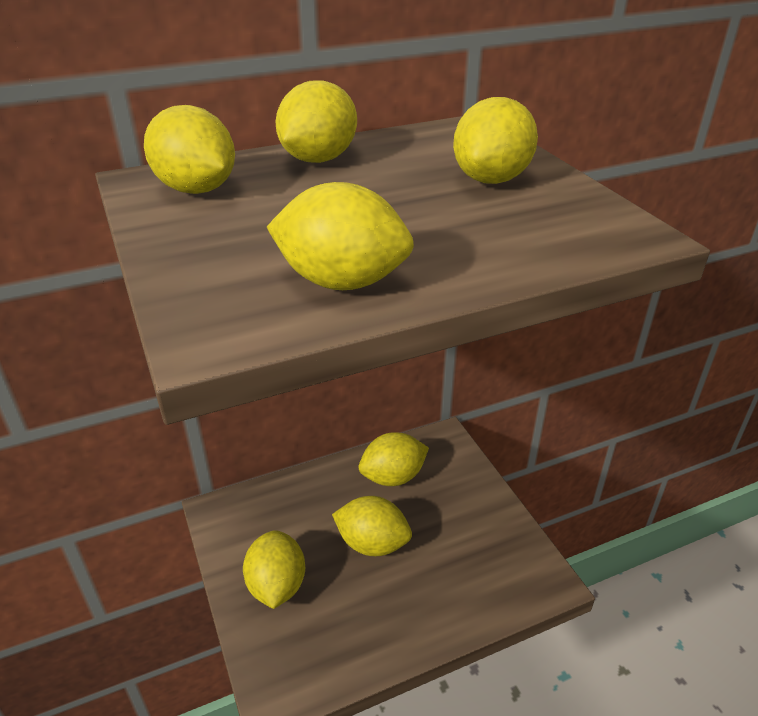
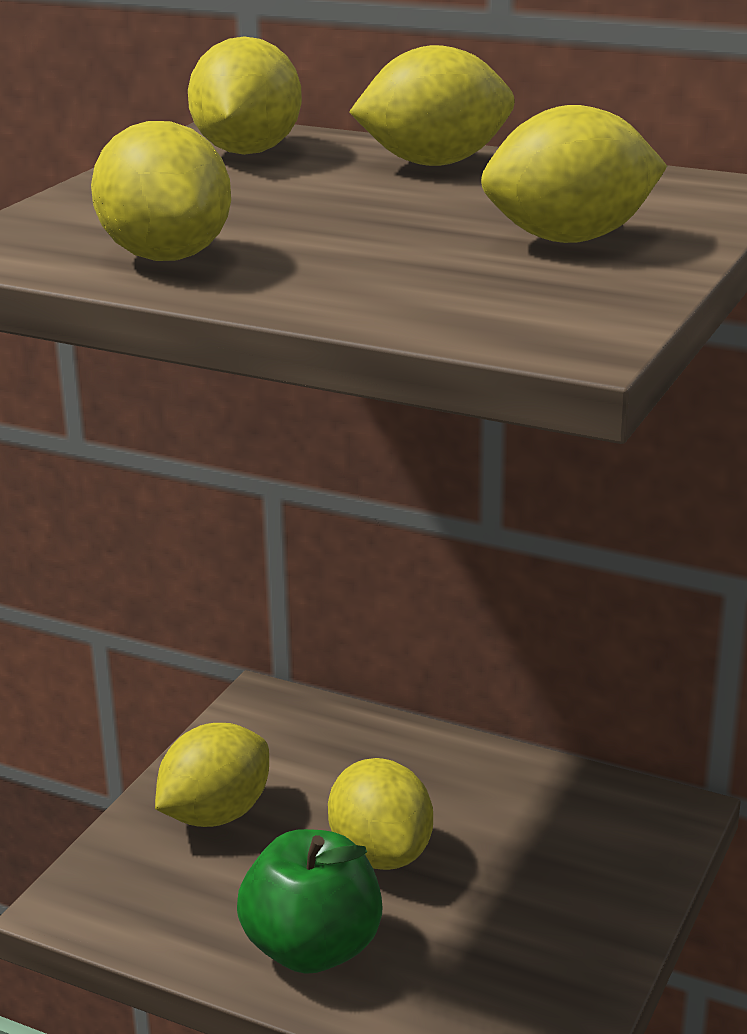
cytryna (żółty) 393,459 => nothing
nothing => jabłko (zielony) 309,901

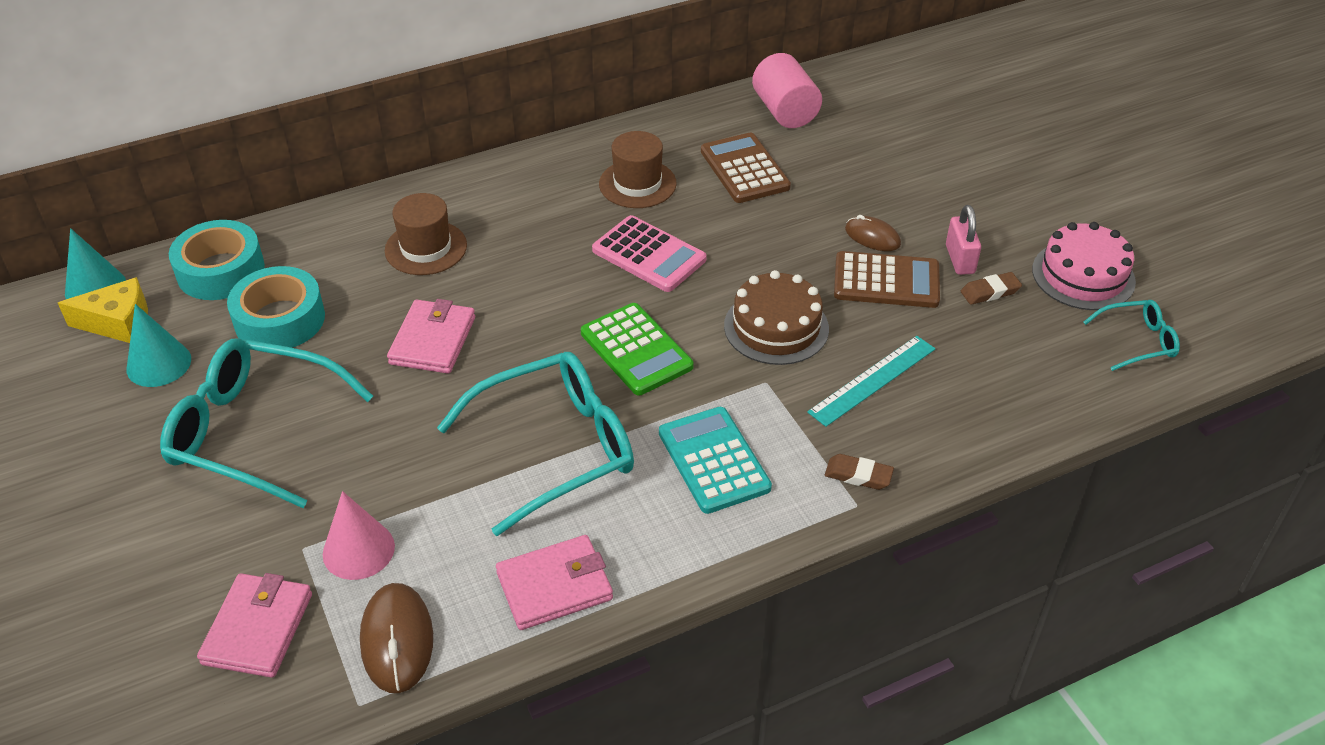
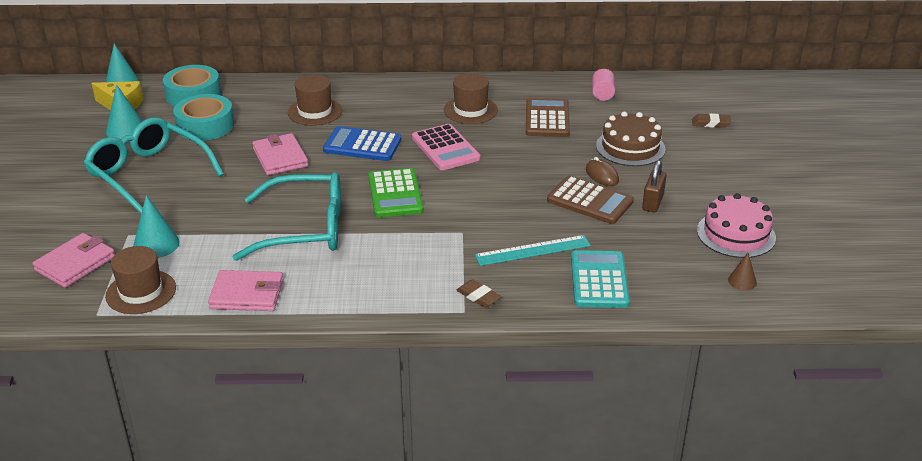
stożek (różowy) 359,535 => stożek (turkusowy) 156,226
myszka (brązowy) 396,638 => kapelusz (brązowy) 140,280
portfel (różowy) 431,336 => portfel (różowy) 280,154, 60 degrees counterclockwise
kalkulator (turkusowy) 715,460 => kalkulator (turkusowy) 600,279, relocated
tort (brązowy) 776,317 => tort (brązowy) 631,138, relocated
walec (różowy) 787,90 => walec (różowy) 603,85, x0.61
kłódka (różowy) 963,240 => kłódka (brązowy) 654,186
gumka do mazania (brązowy) 991,288 => gumka do mazania (brązowy) 711,120, relocated
okulary (turkusowy) 1131,335 => stożek (brązowy) 742,271
nothing => kalkulator (niebieski) 362,143

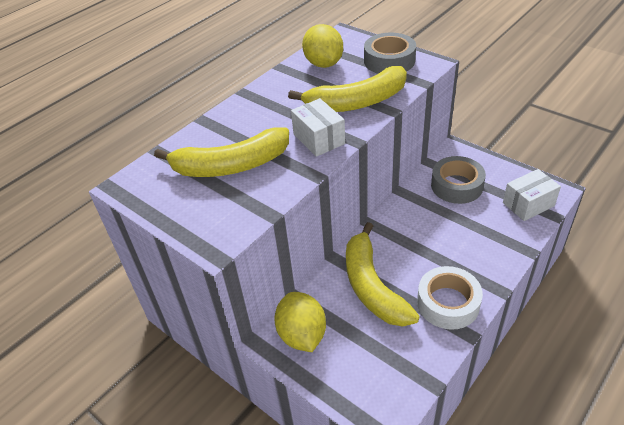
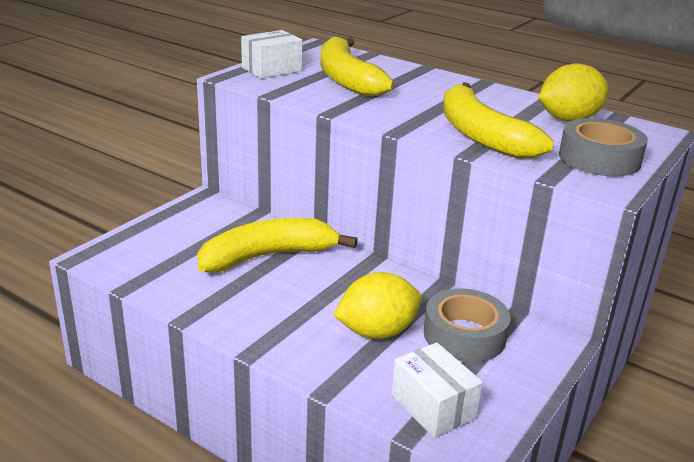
cytryna (żółty) 300,322 => cytryna (żółty) 377,305, relocated
pudełko (biały) 318,127 => pudełko (biały) 271,54, relocated
taśma klejąca (biały) 450,298 => nothing

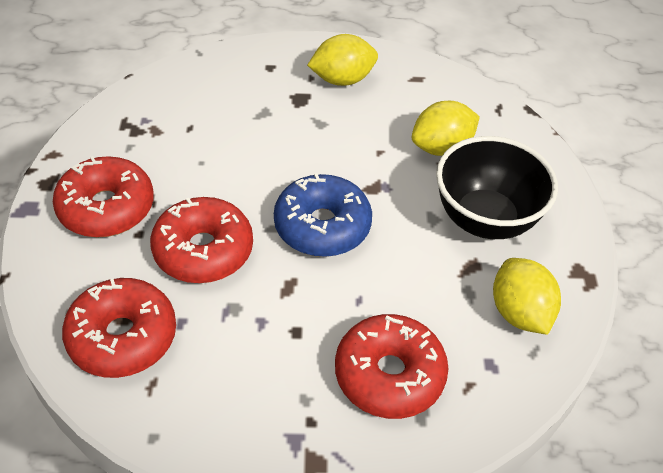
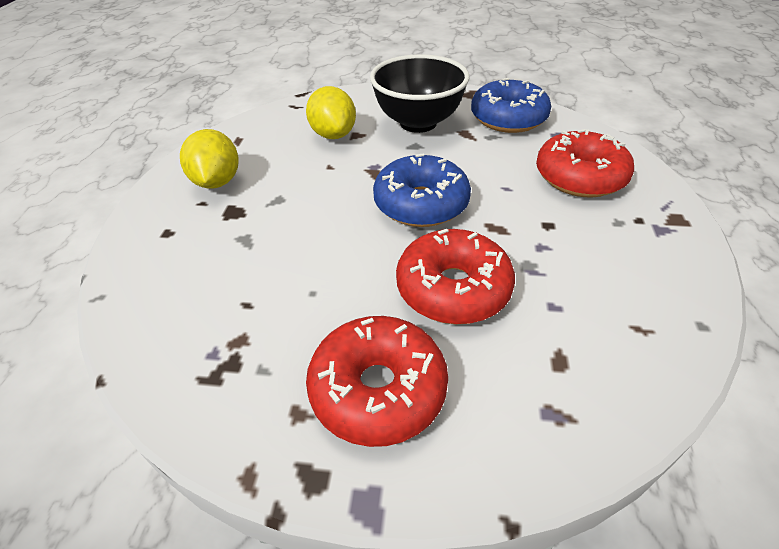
donut (czerwony) 119,328 => nothing
cytryna (żółty) 527,296 => donut (niebieski) 511,105

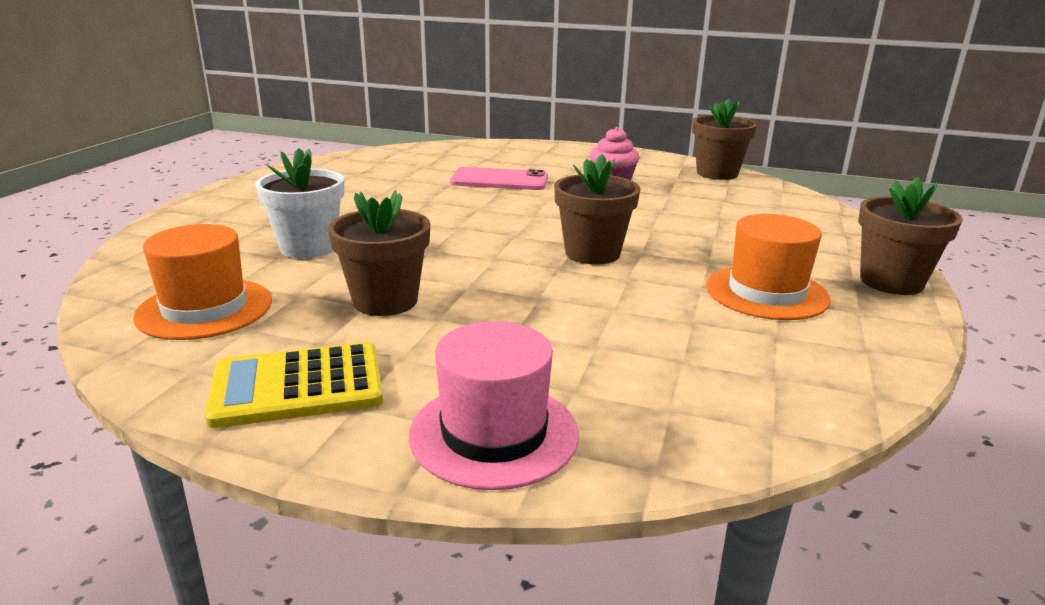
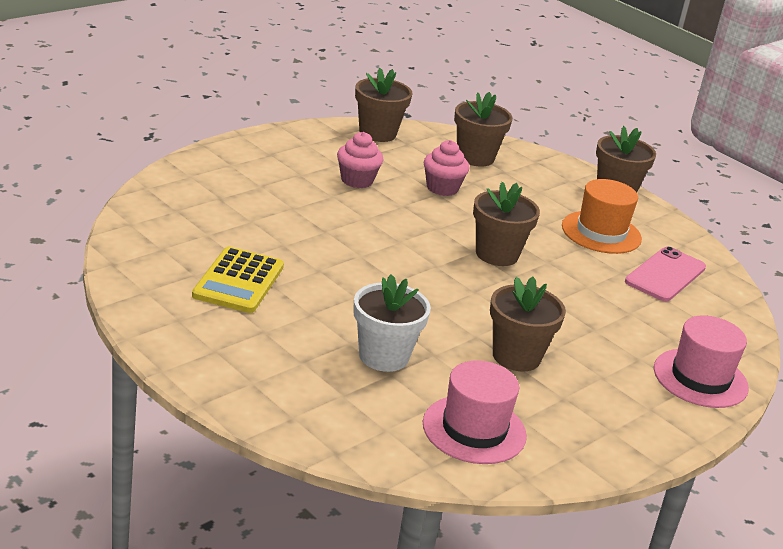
kapelusz (pomarańczowy) 202,282 => kapelusz (różowy) 475,412
kalkulator (żółty) 294,385 => kalkulator (żółty) 238,280, relocated
telefon (różowy) 499,178 => telefon (różowy) 665,273, relocated
nothing => muffinka (różowy) 446,168
nothing => doniczka (brązowy) 483,129

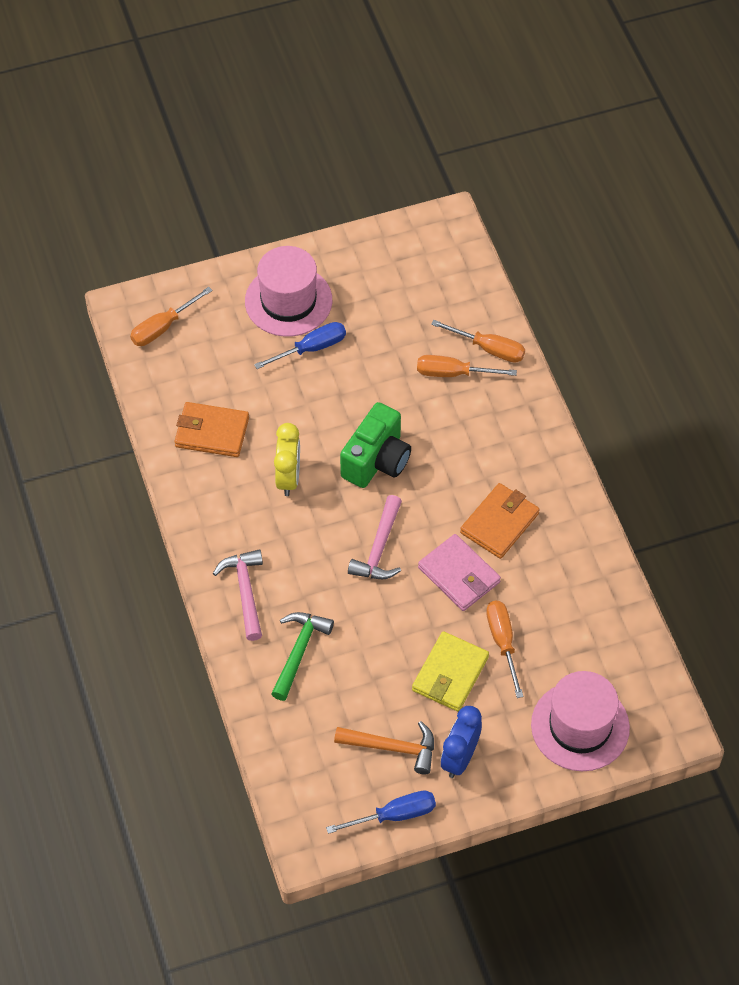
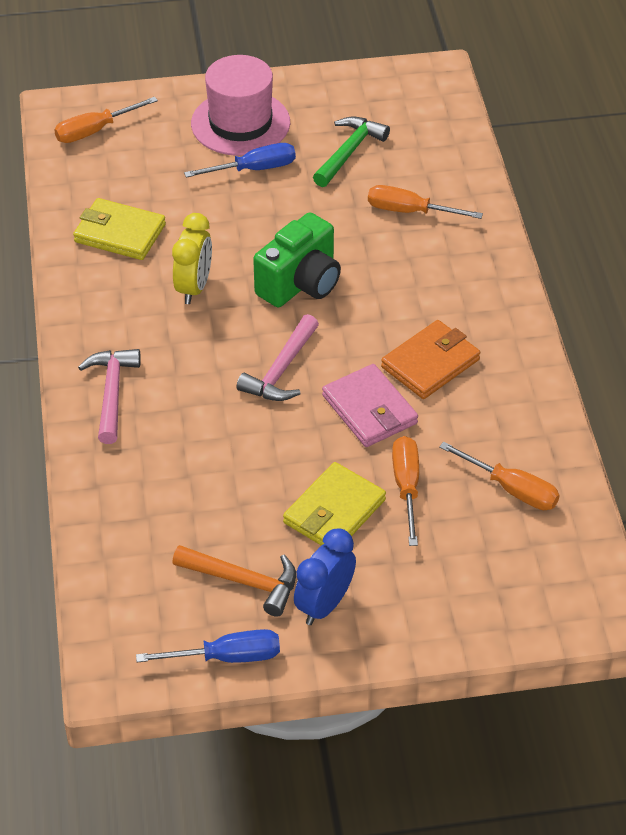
portfel (pomarańczowy) 211,429 => portfel (żółty) 119,229
młotek (zielony) 302,656 => młotek (zielony) 351,152, relocated
śrubokręt (pomarańczowy) 478,341 => śrubokręt (pomarańczowy) 499,476, relocated
kapelusz (różowy) 580,721 => nothing

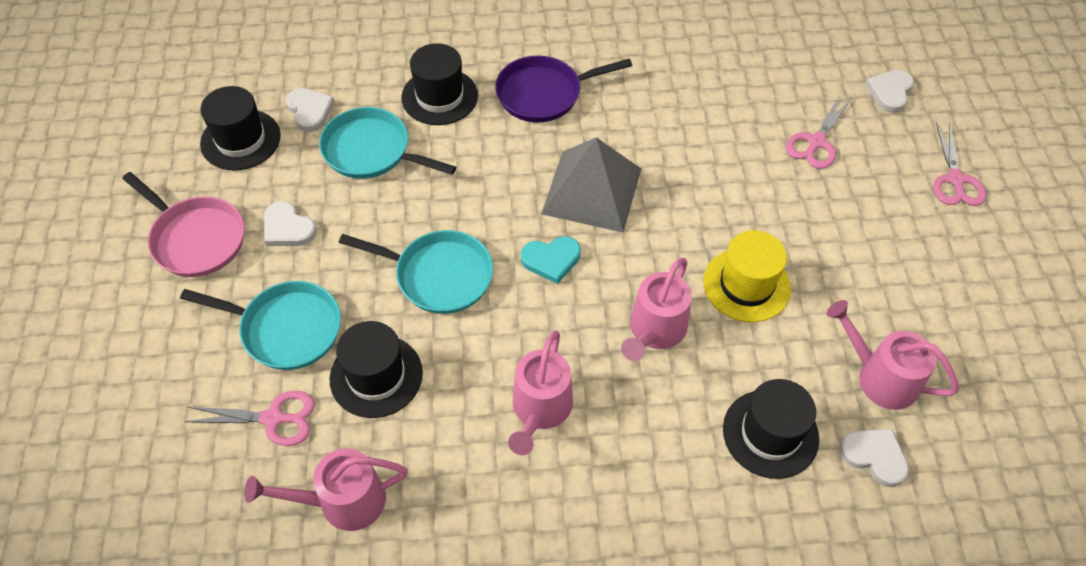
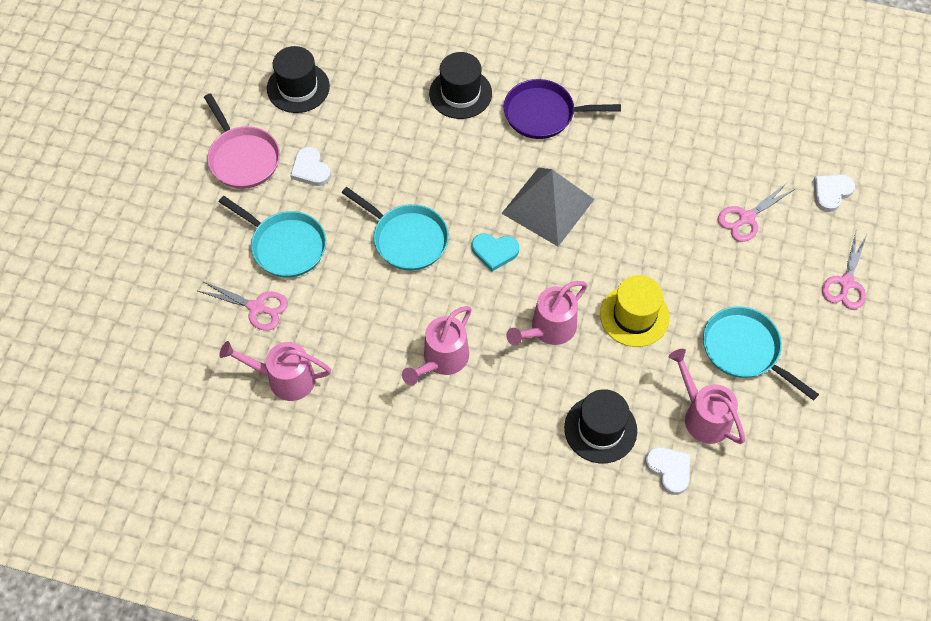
serce (biały) 310,110 => nothing
patelnia (turkusowy) 387,143 => patelnia (turkusowy) 761,353, relocated
kapelusz (czarny) 376,369 => nothing

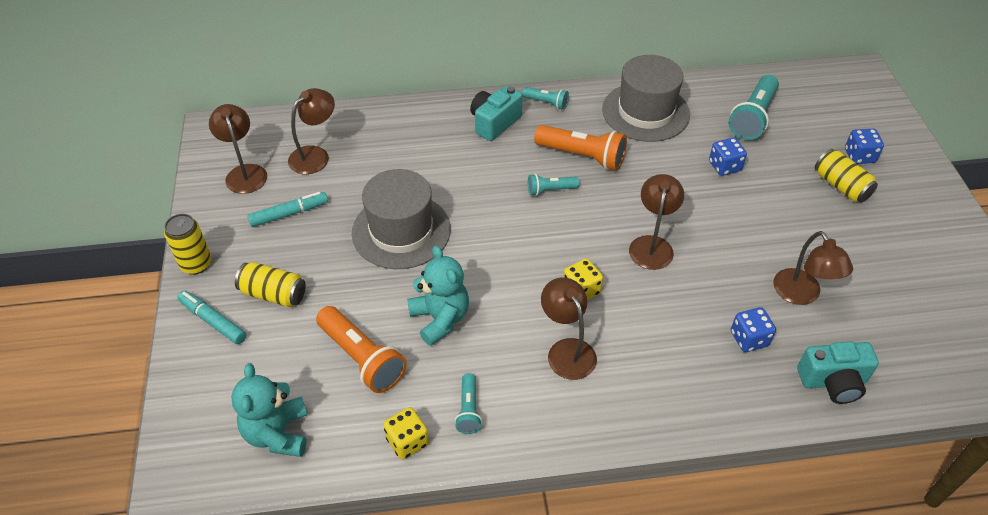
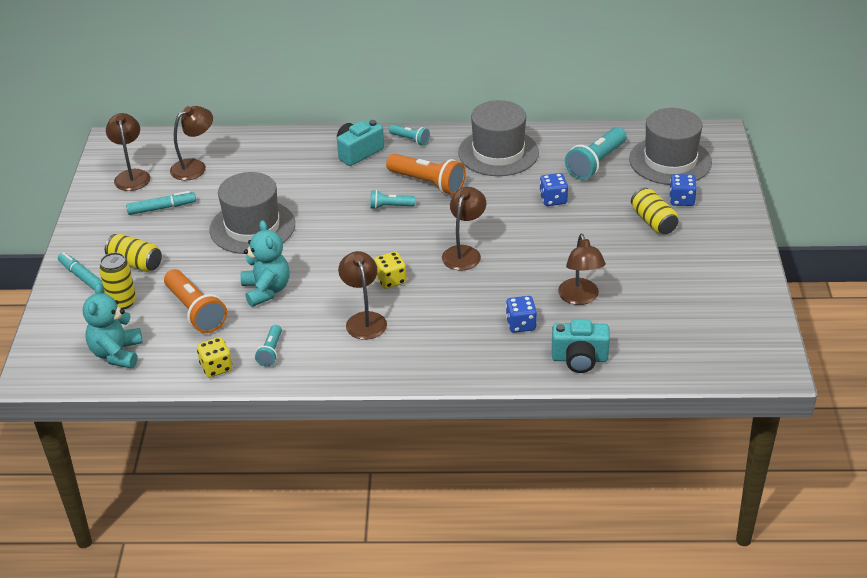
puszka (żółty) 188,244 => puszka (żółty) 117,280, relocated
nothing => kapelusz (szary) 670,146

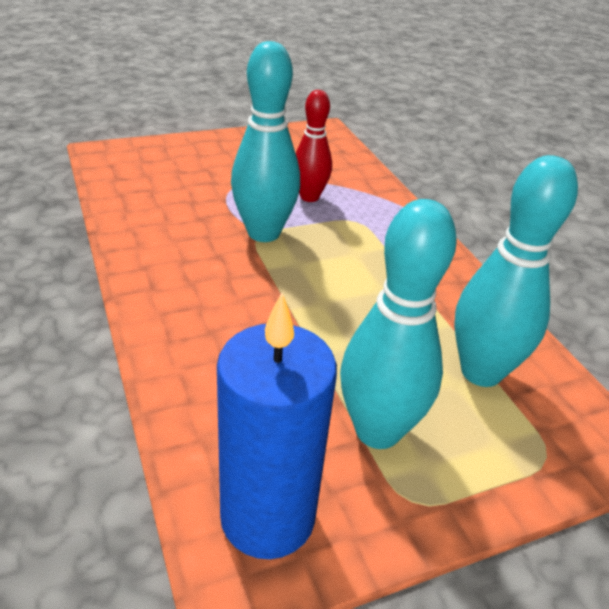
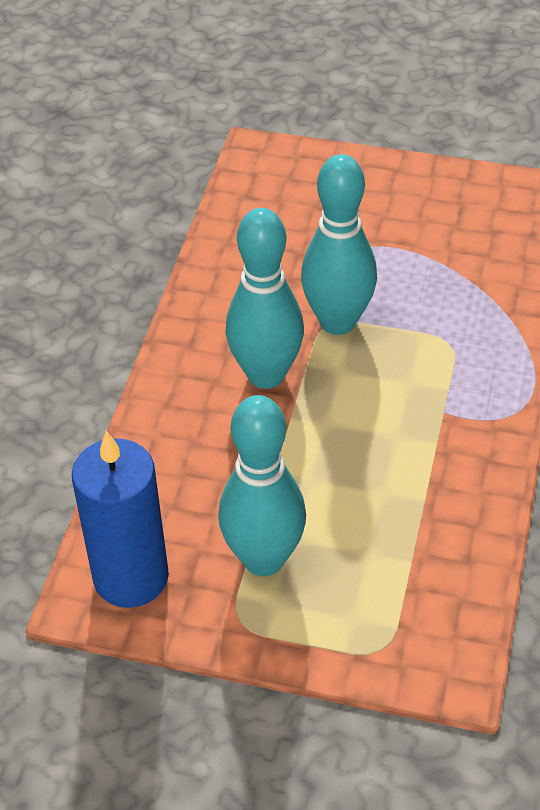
kręgiel (czerwony) 314,146 => nothing
kręgiel (turkusowy) 516,271 => kręgiel (turkusowy) 265,298, relocated

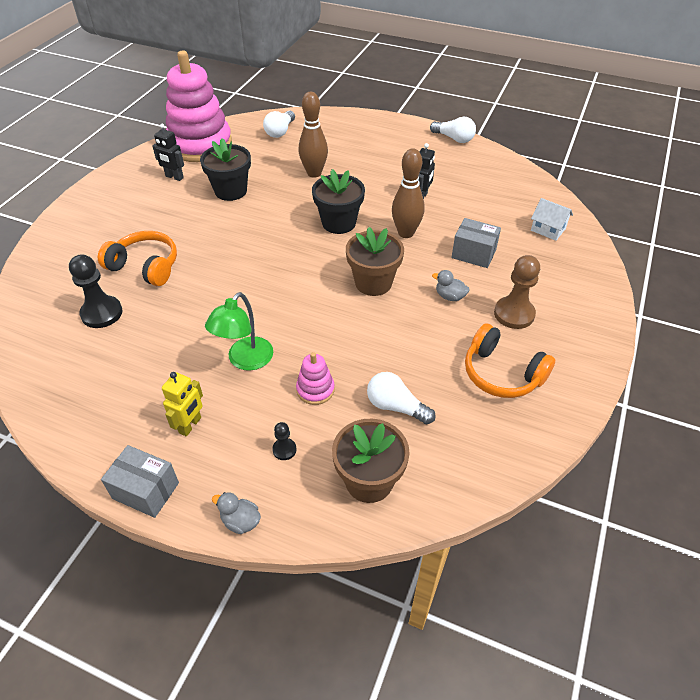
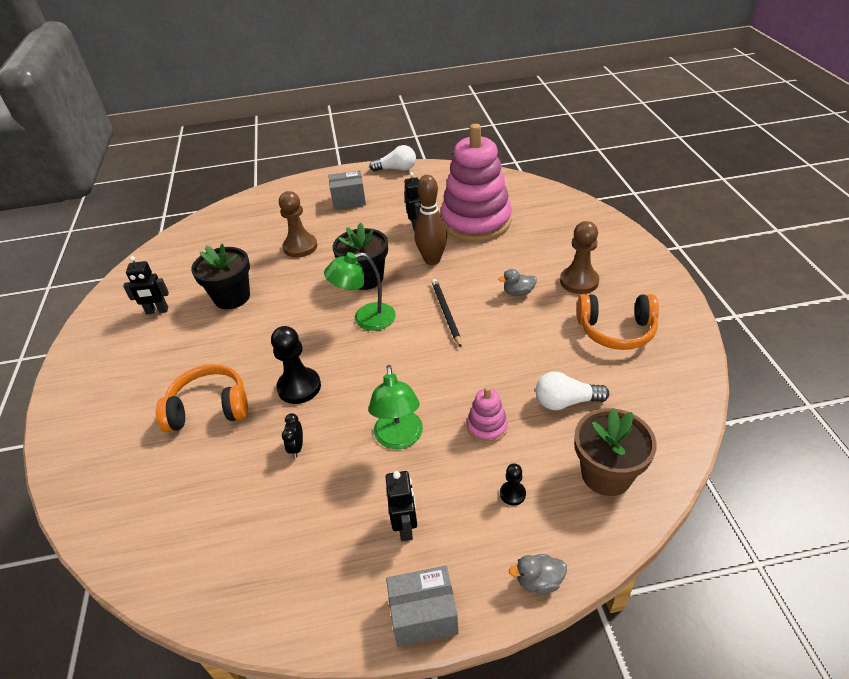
pionek (czarny) 96,291 => pionek (czarny) 296,365, relocated
robot (żółty) 182,404 => robot (czarny) 401,506
zabawka nakładanka (różowy) 199,106 => zabawka nakładanka (różowy) 476,183, relocated
żarówka (biały) 279,124 => nothing
kręgiel (brązowy) 313,135 => pionek (brązowy) 298,224
doniczka (brązowy) 375,261 => ołówek (czarny) 447,313
pudełko (szary) 476,243 => pudełko (szary) 347,190, relocated
domek (biały) 552,219 => nothing
nothing => budzik (czarny) 292,435
nothing => lampka (zielony) 360,291

